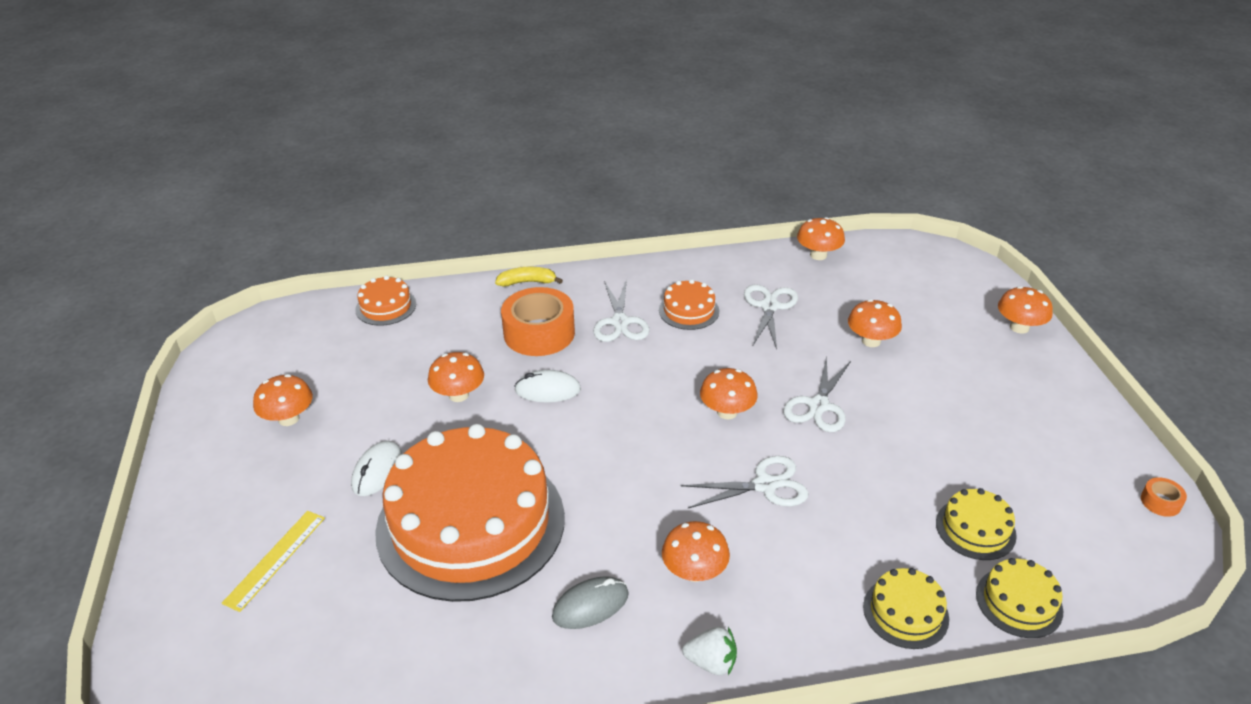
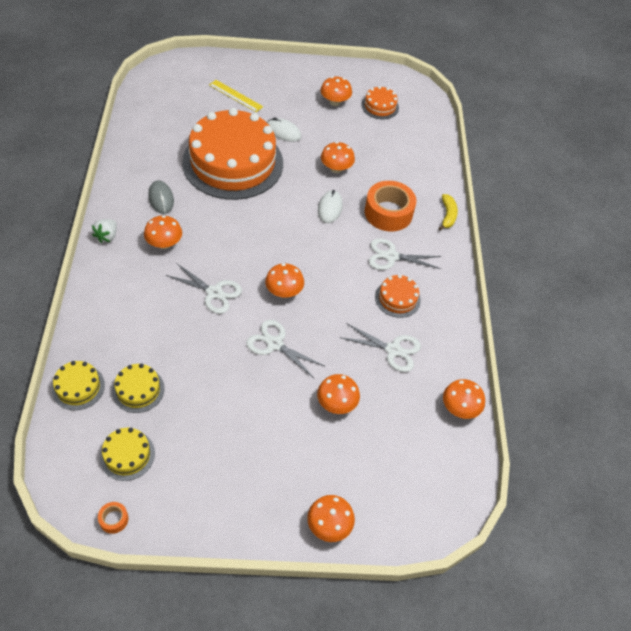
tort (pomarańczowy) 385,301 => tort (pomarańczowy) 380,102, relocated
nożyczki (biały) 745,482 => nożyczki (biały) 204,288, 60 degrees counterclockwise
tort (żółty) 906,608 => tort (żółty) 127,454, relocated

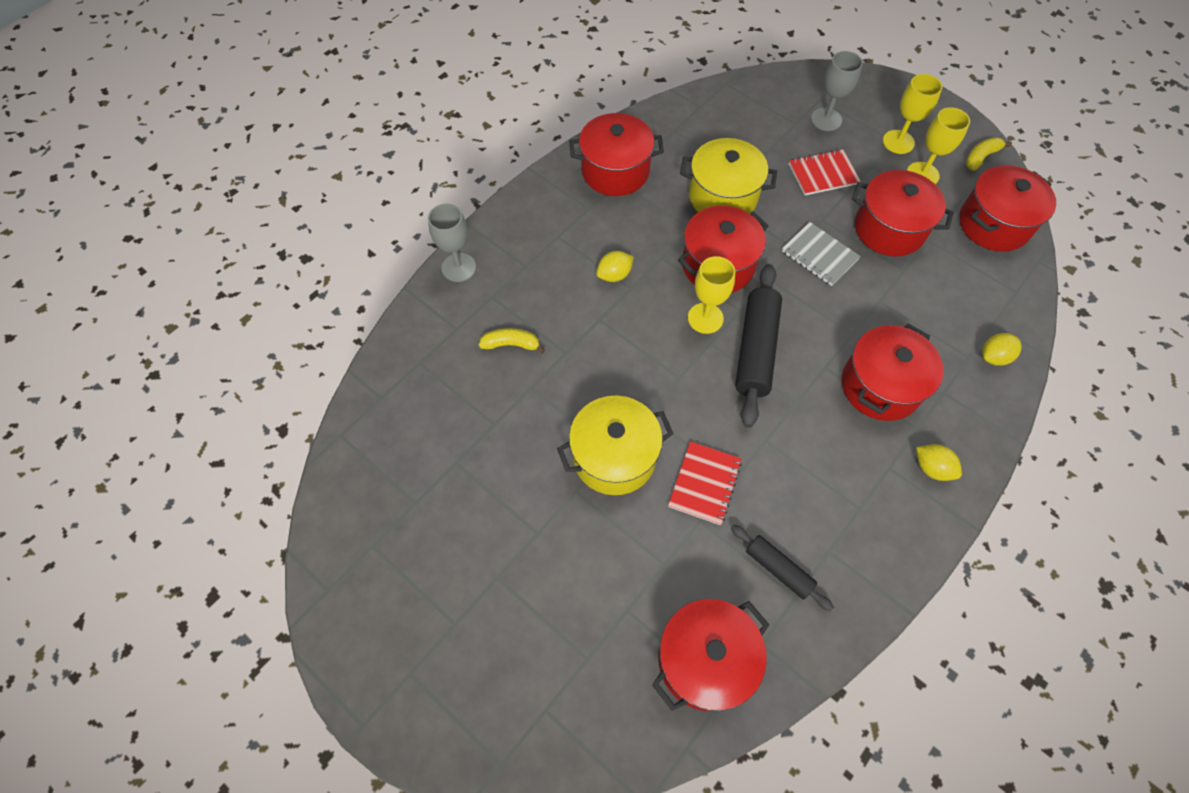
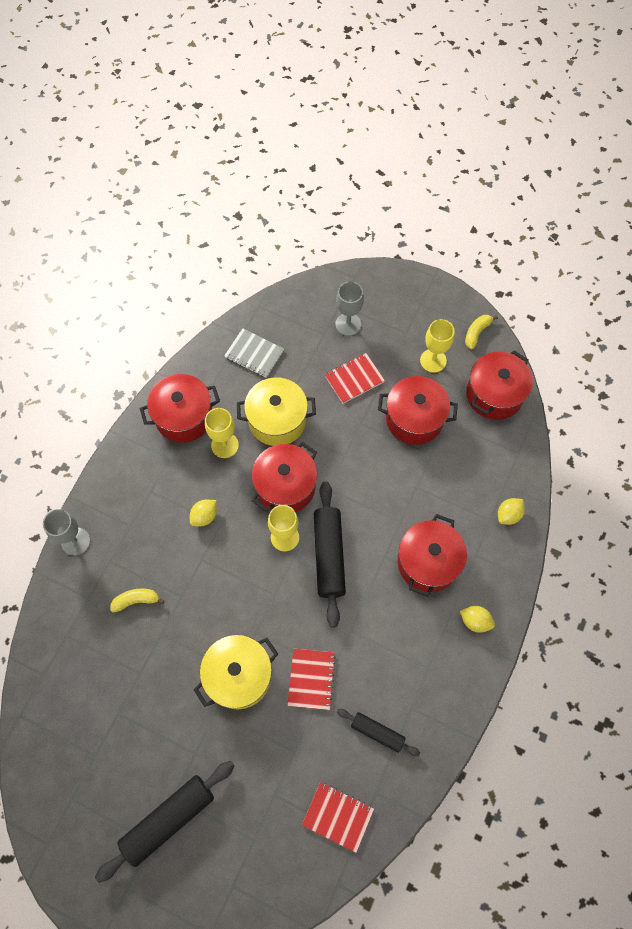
garnek (czerwony) 711,655 => zeszyt (czerwony) 338,817
zeszyt (szary) 821,254 => zeszyt (szary) 254,353, relocated
kielich (żółty) 912,114 => kielich (żółty) 222,433, relocated
nothing => wałek do ciasta (czarny) 164,822

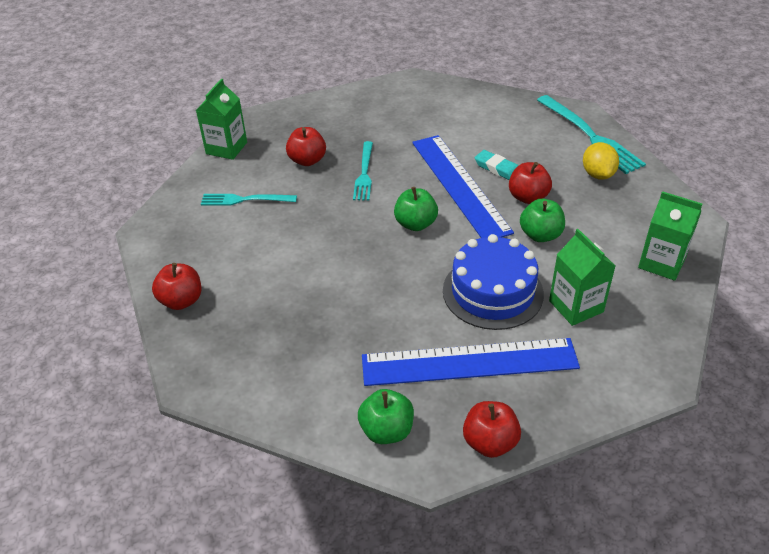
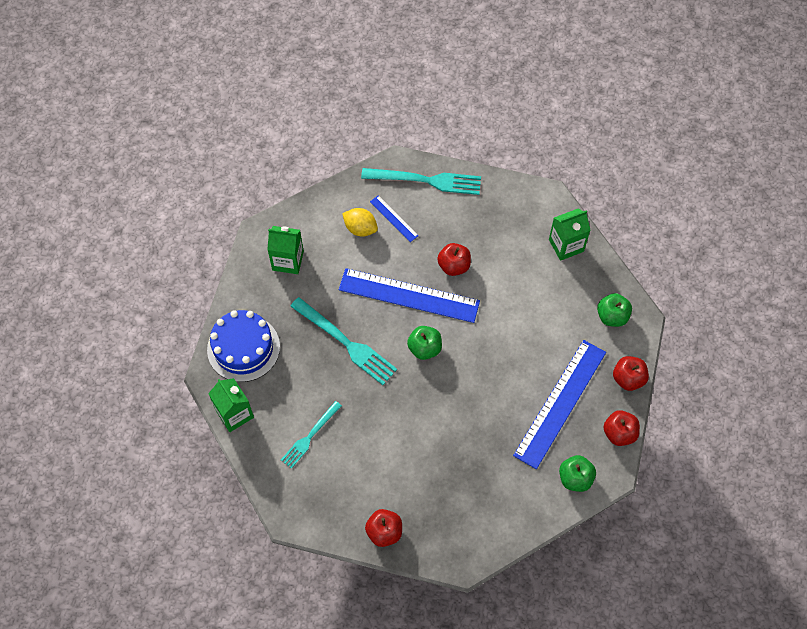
jabłko (czerwony) 306,146 => jabłko (czerwony) 631,373, relocated
widelec (turkusowy) 363,171 => widelec (turkusowy) 343,341, x1.62
tort (niebieski) 493,282 => tort (niebieski) 243,346, relocated
gumka do mazania (turkusowy) 496,165 => nothing
jabłko (zielony) 542,220 => jabłko (zielony) 614,310, relocated
karton mleka (zielony) 582,277 => karton mleka (zielony) 285,250, relocated
cytryna (żółty) 601,161 => cytryna (żółty) 360,222, relocated
nothing => linijka (niebieski) 394,219

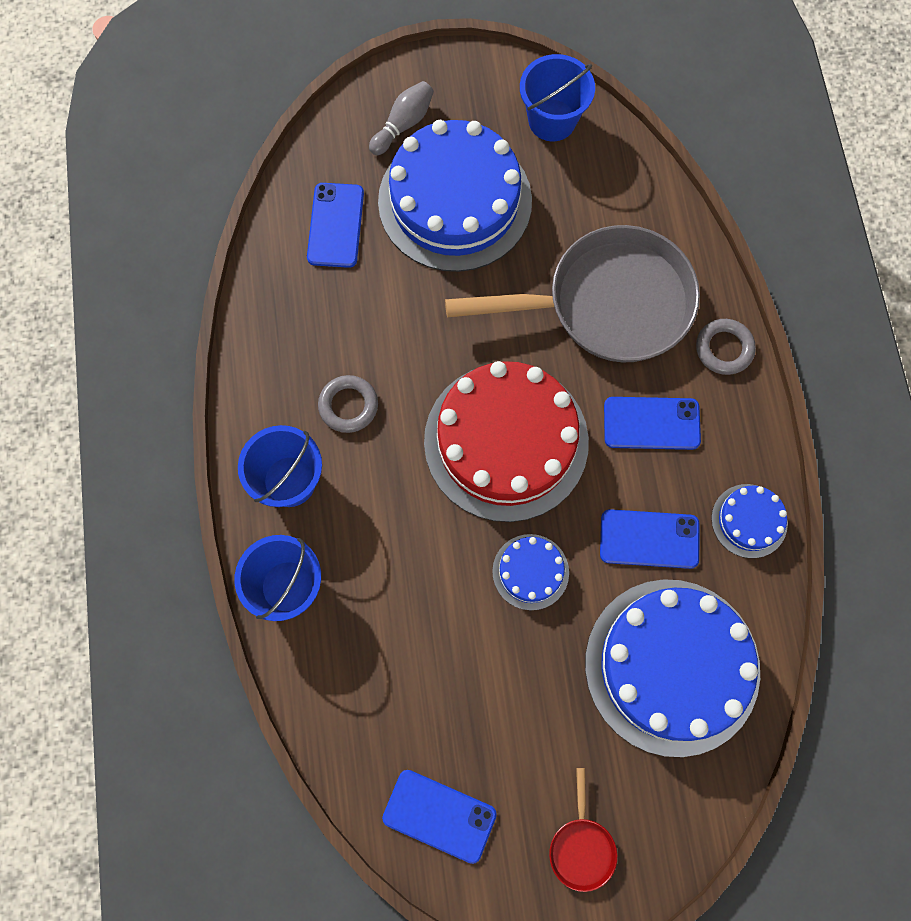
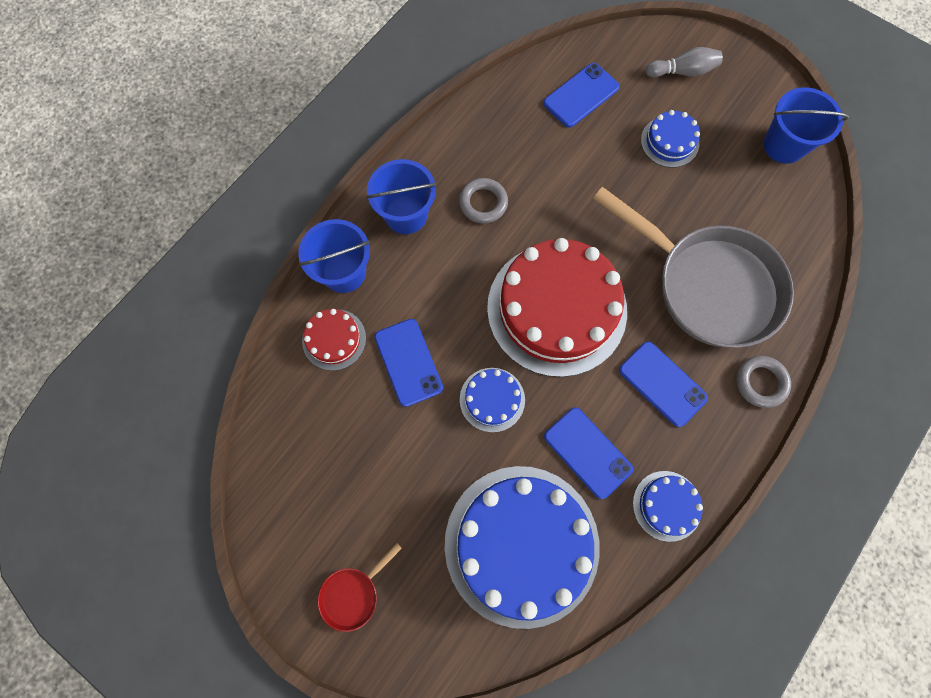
tort (niebieski) 455,196 => tort (niebieski) 670,139, x0.45
telefon (niebieski) 439,817 => telefon (niebieski) 409,363, relocated
nothing => tort (czerwony) 334,340

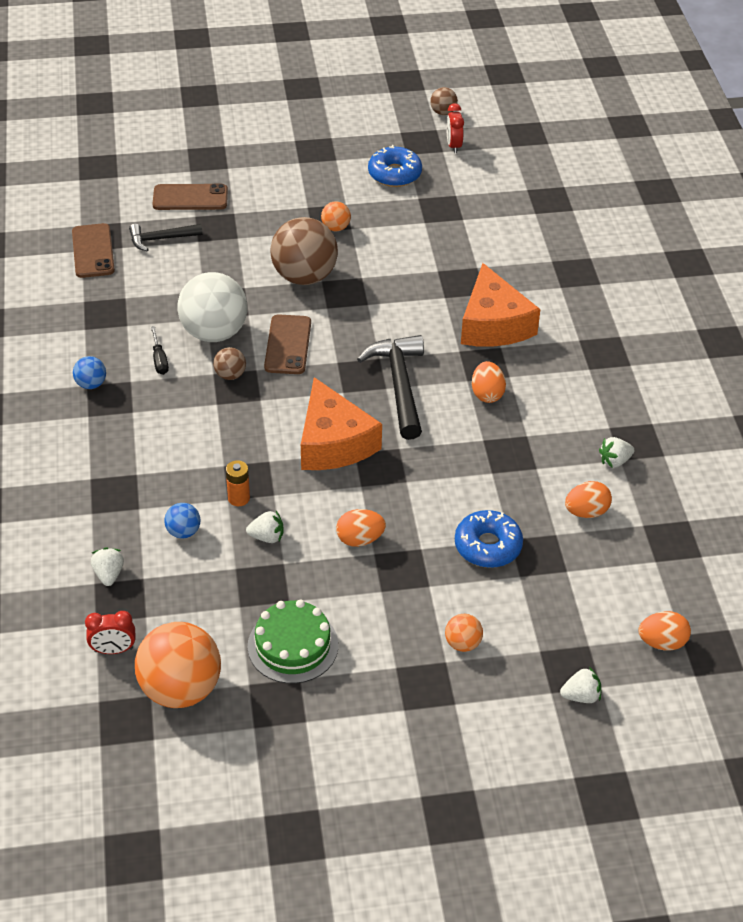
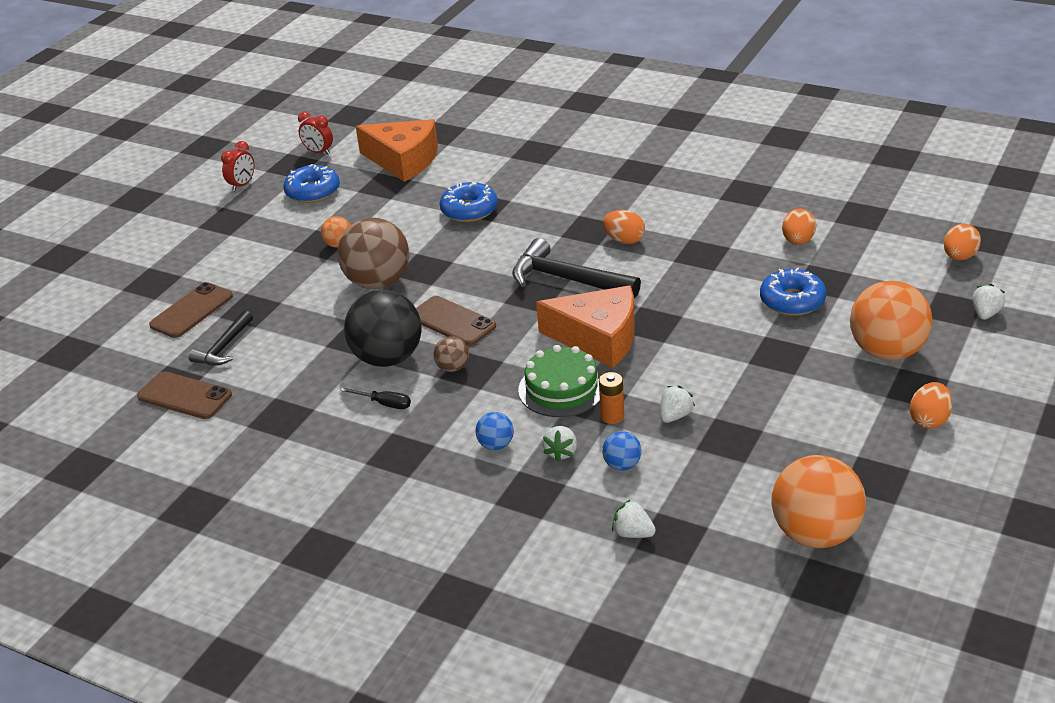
piłka (niebieski) 89,372 => piłka (niebieski) 495,431, relocated
budzik (czerwony) 110,632 => budzik (czerwony) 237,166, relocated
piłka (biały) 212,307 => piłka (czarny) 383,328
tort (zielony) 293,641 => tort (zielony) 559,381, relocated
jajko (pomarańczowy) 361,528 => jajko (pomarańczowy) 931,405, relocated
piłka (brązowy) 444,101 => nothing
piłka (pomarańczowy) 464,633 => piłka (pomarańczowy) 891,320, x2.18
ser (pomarańczowy) 501,304 => ser (pomarańczowy) 397,150, relocated
truskawka (biały) 616,452 => truskawka (biały) 559,444, relocated
nothing => donut (niebieski) 469,202

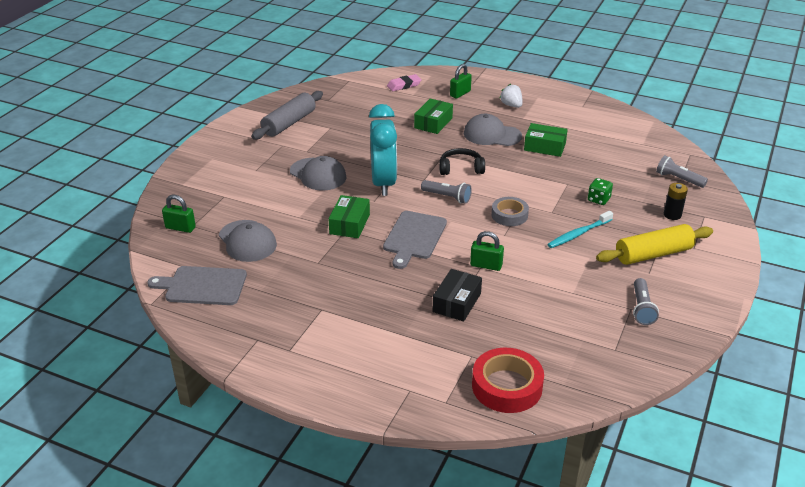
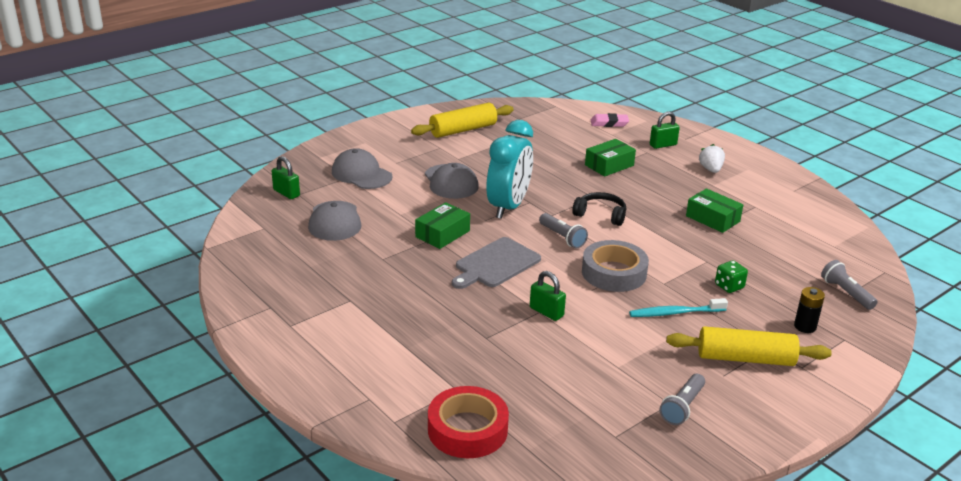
deska do krojenia (szary) 197,285 => nothing
wałek do ciasta (szary) 287,115 => wałek do ciasta (żółty) 462,120
pudełko (czarny) 457,295 => nothing
czapka (szary) 493,130 => czapka (szary) 362,168, relocated
taśma klejąca (szary) 510,211 => taśma klejąca (szary) 615,266, x1.53

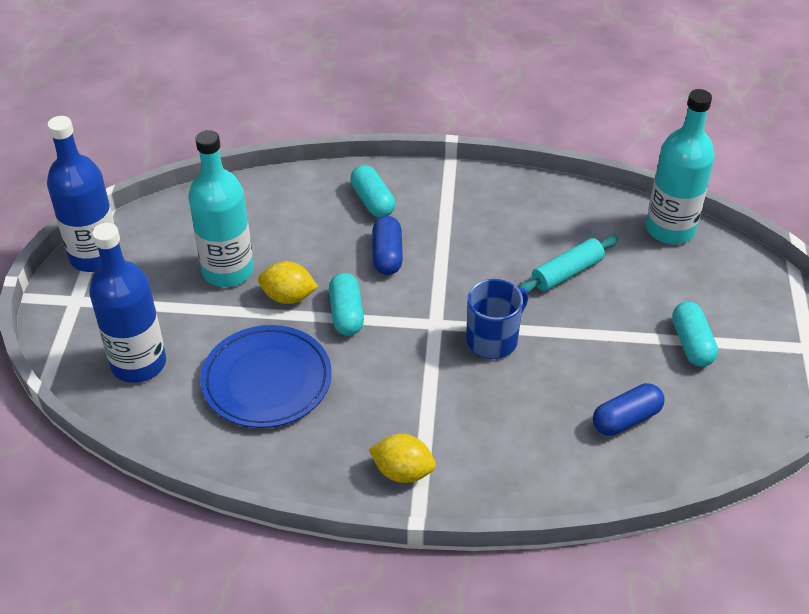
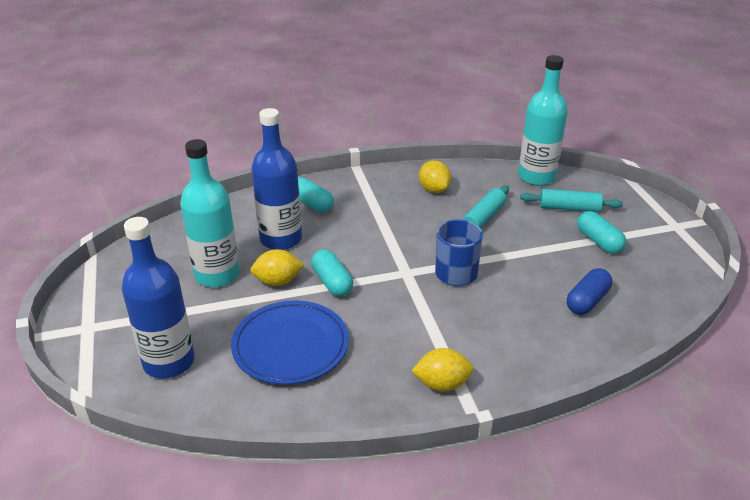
butelka (niebieski) 81,194 => butelka (niebieski) 276,179, relocated
kapsułka (niebieski) 387,245 => nothing
nothing => cytryna (żółty) 435,176
nothing => wałek do ciasta (turkusowy) 571,200

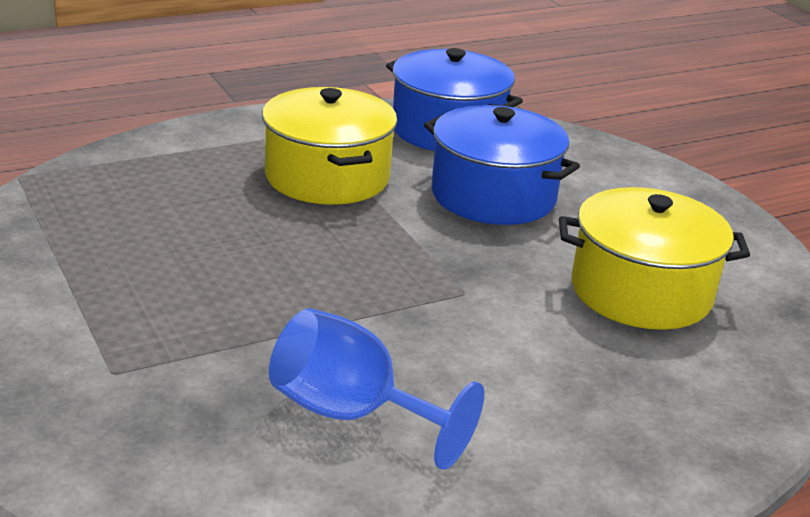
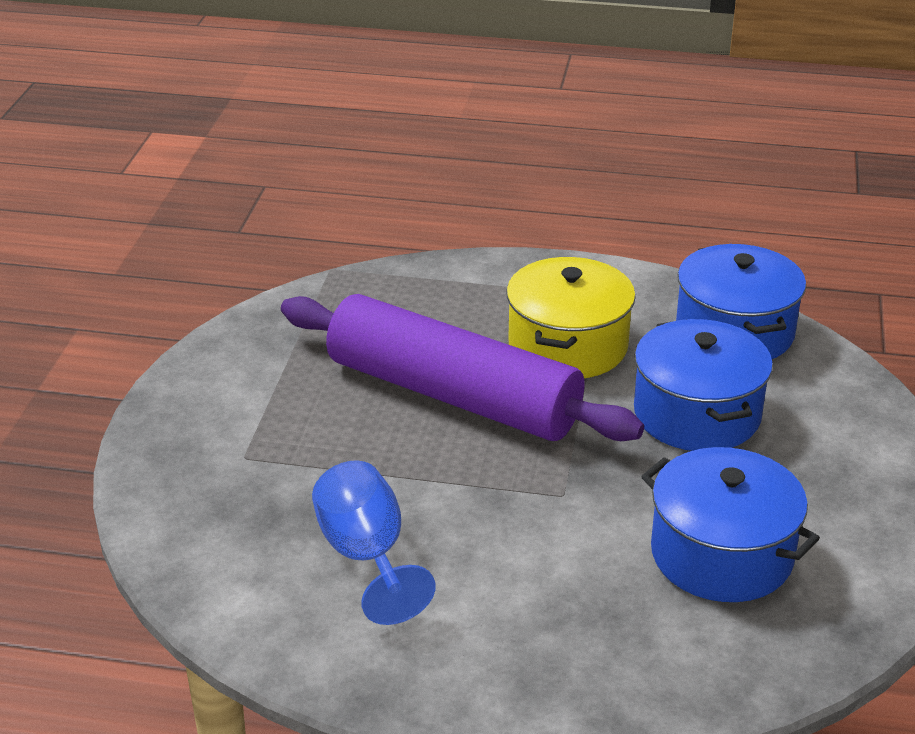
garnek (żółty) 654,258 => garnek (niebieski) 730,524
nothing => wałek do ciasta (fioletowy) 462,367

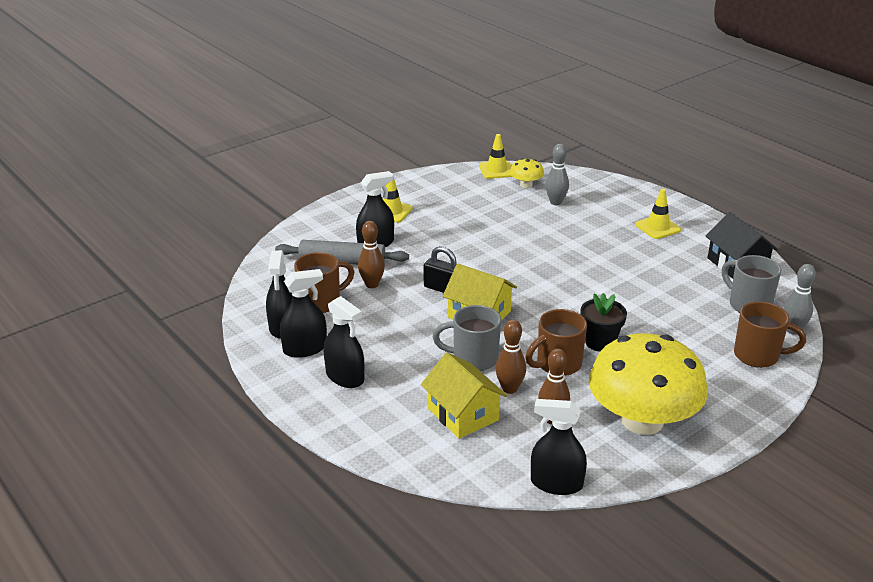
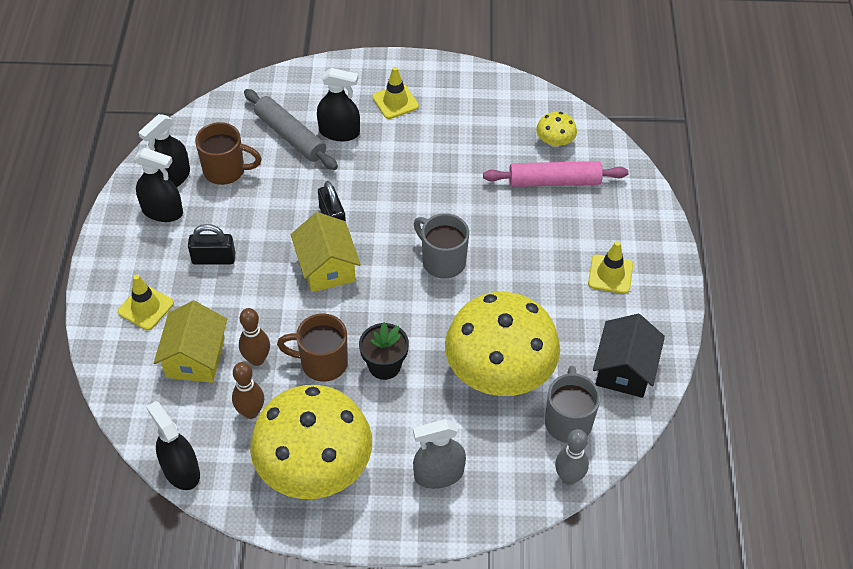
spryskiwacz (czarny) 344,342 => nothing
kręgiel (brązowy) 371,254 => nothing
kubek (szary) 467,338 => kubek (szary) 441,246, relocated
pachołek (żółty) 495,156 => pachołek (żółty) 146,302, relocated
kręgiel (szary) 557,174 => wałek do ciasta (różowy) 556,174
kubek (brązowy) 770,335 => nothing
nothing => kłódka (czarny) 211,244
nothing => spryskiwacz (szary) 439,454
nothing => grzyb (żółty) 502,344

